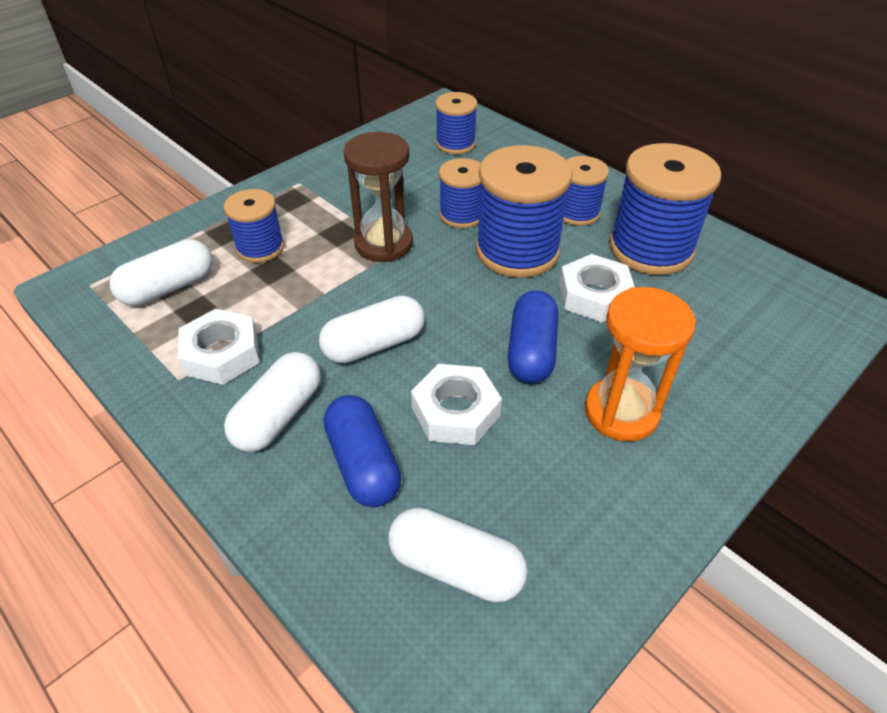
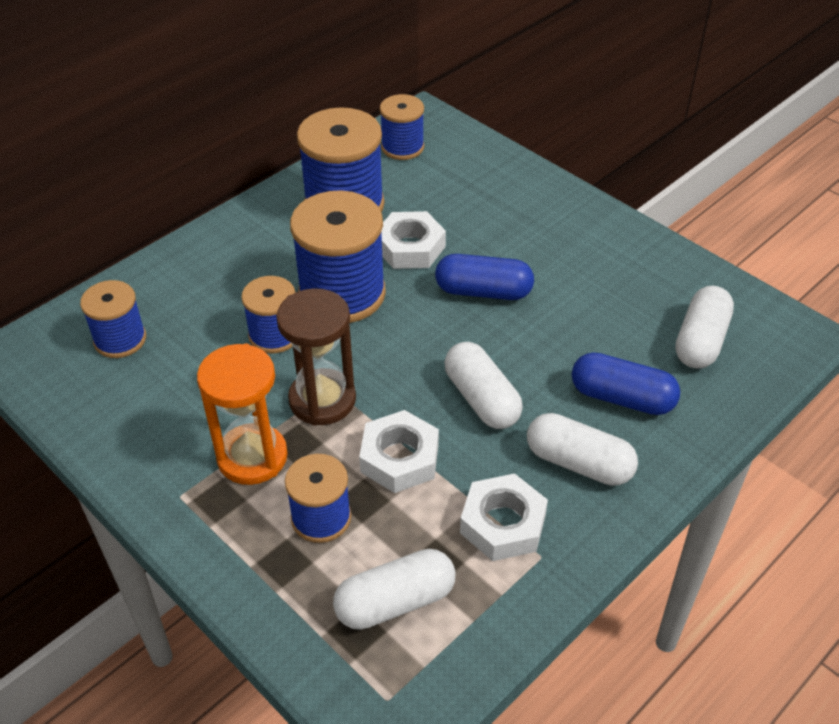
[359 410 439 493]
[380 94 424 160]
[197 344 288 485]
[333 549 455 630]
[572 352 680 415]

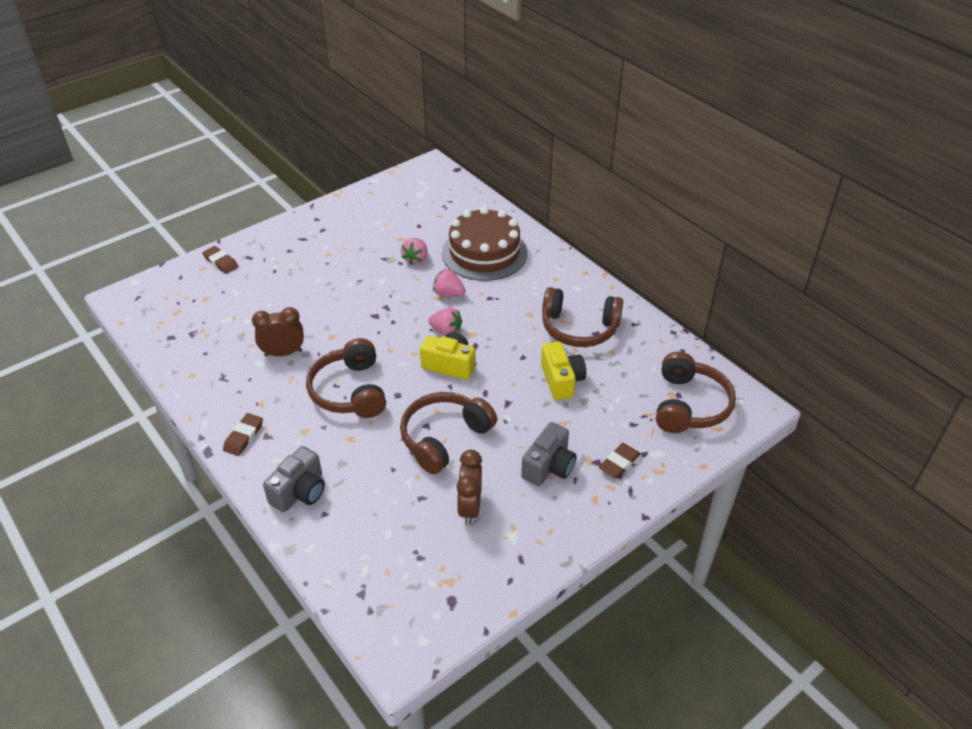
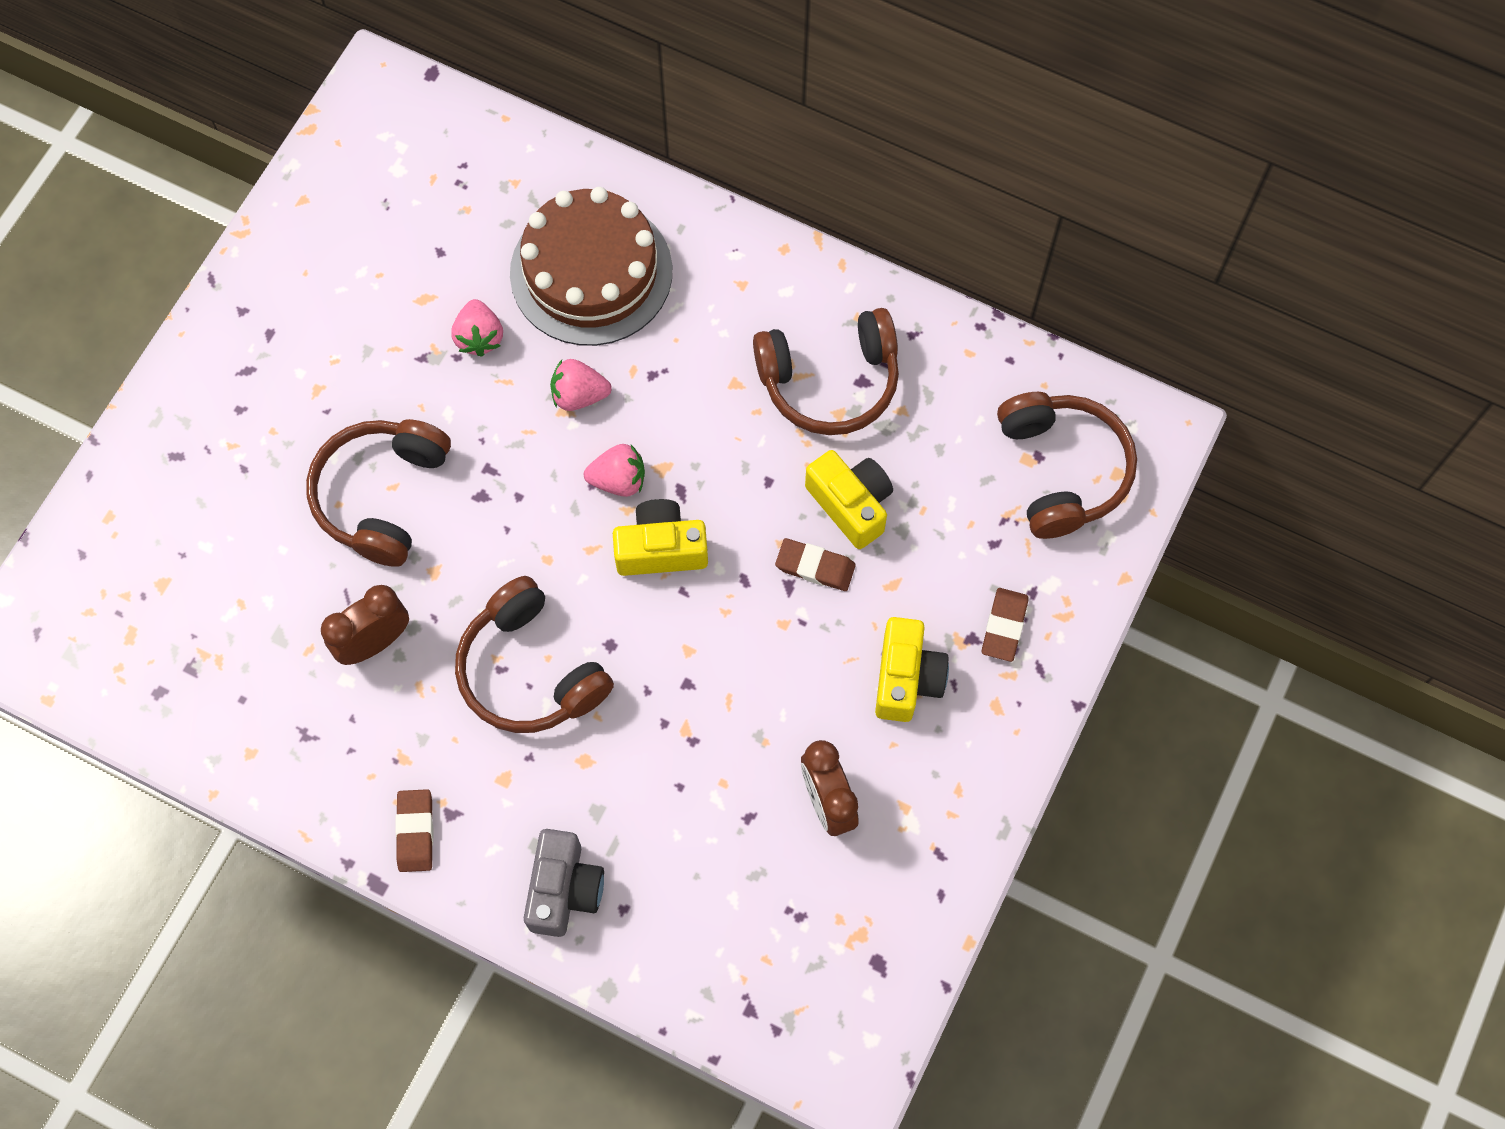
[775 538 856 591]
[306 419 451 567]
[875 617 949 722]

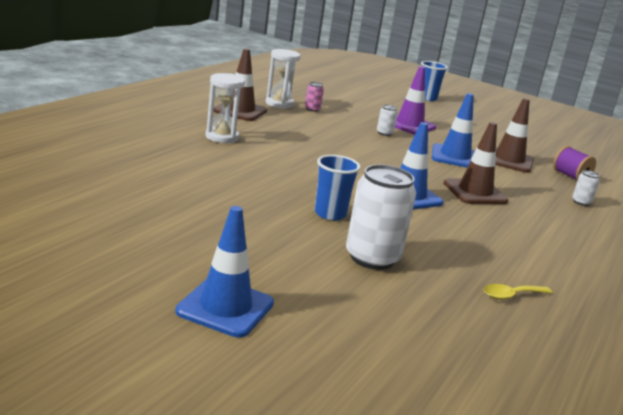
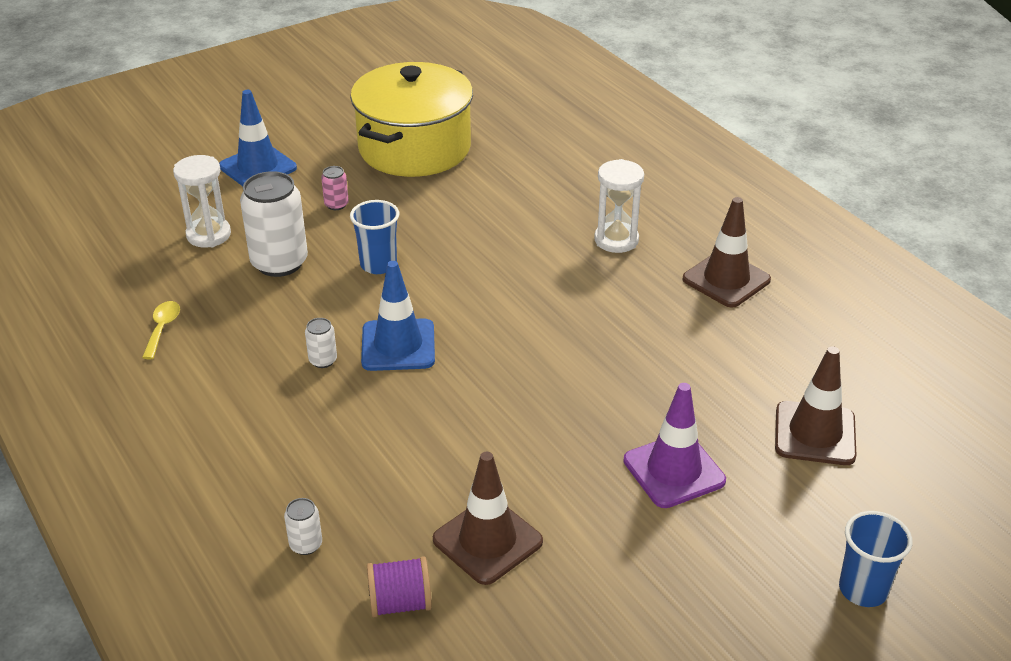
[432 93 475 168] (first image)
[350 62 473 177]
[173 155 231 248]
[321 166 349 210]
[305 318 337 368]
[775 346 857 465]

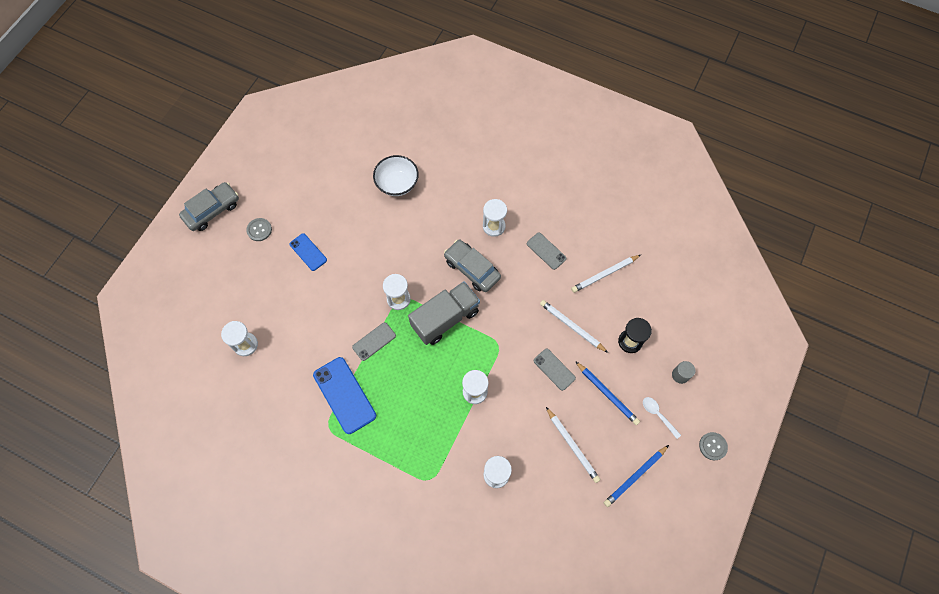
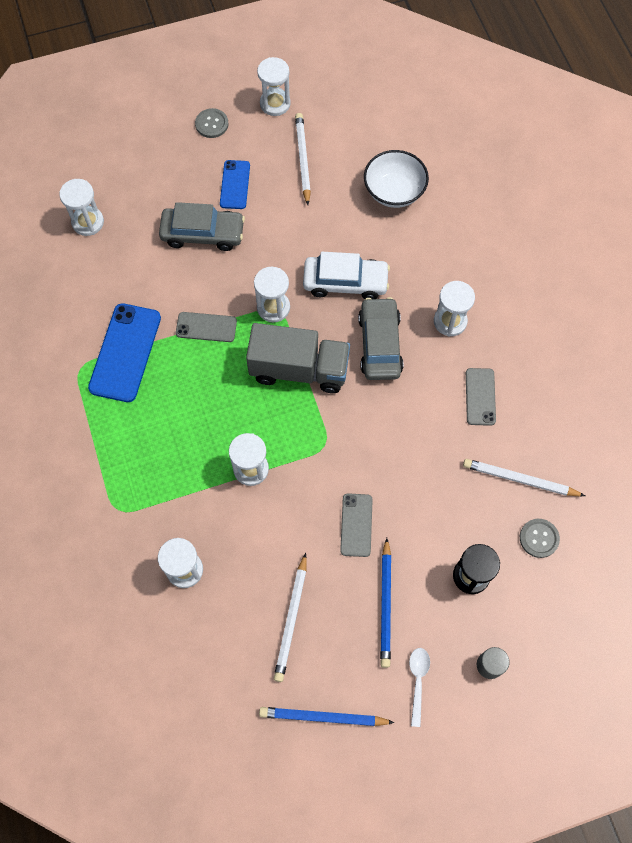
[257 57 291 116]
[303 252 390 299]
[159 202 245 251]
[295 113 311 205]
[520 519 560 558]

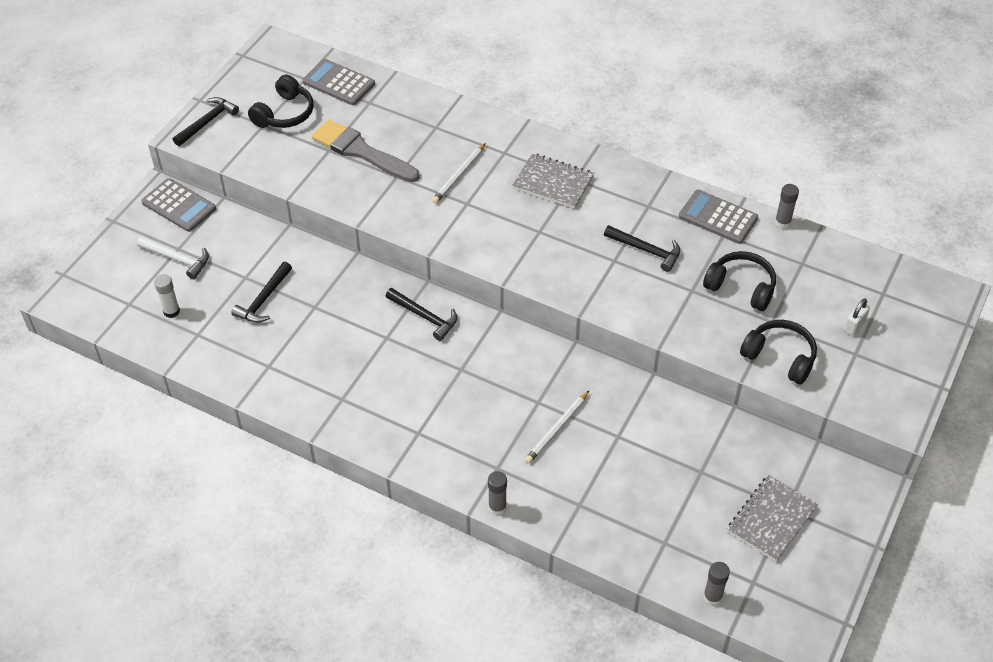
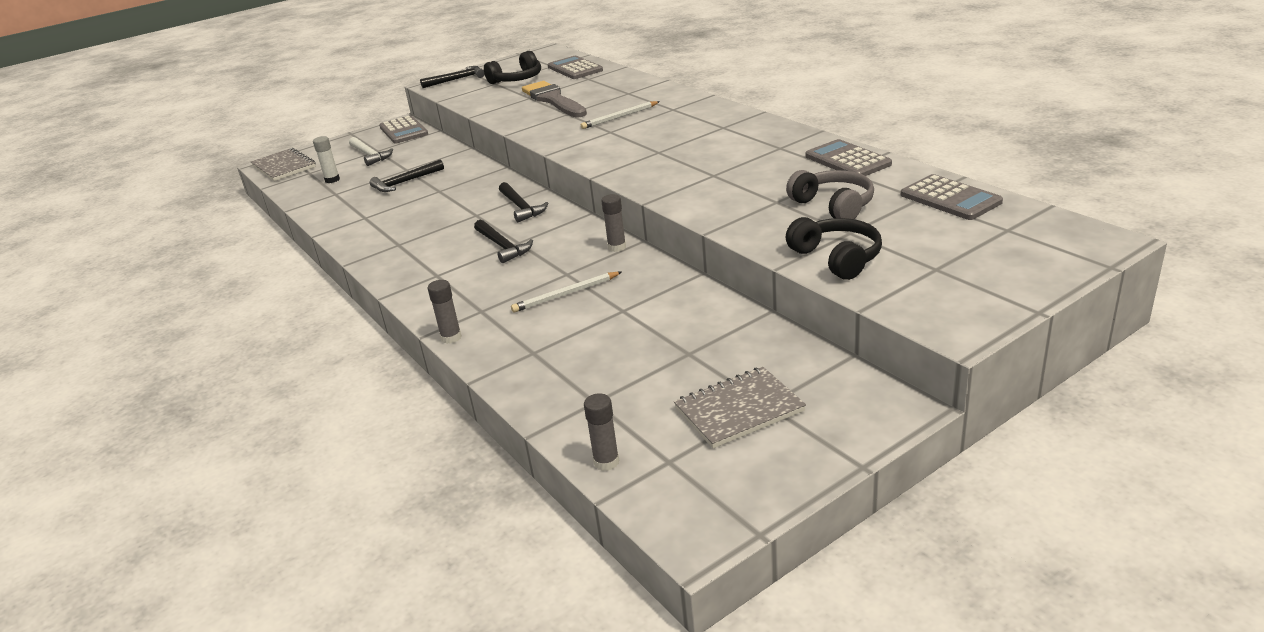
[844 299 870 336] (first image)
[901 174 1003 220]
[251 148 316 181]
[474 220 533 263]
[601 194 626 252]
[786 170 874 219]

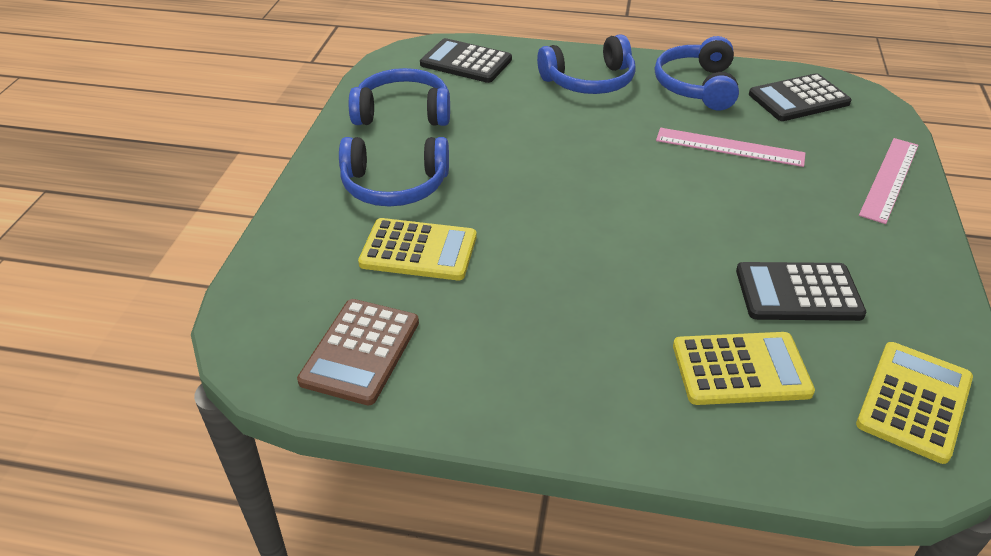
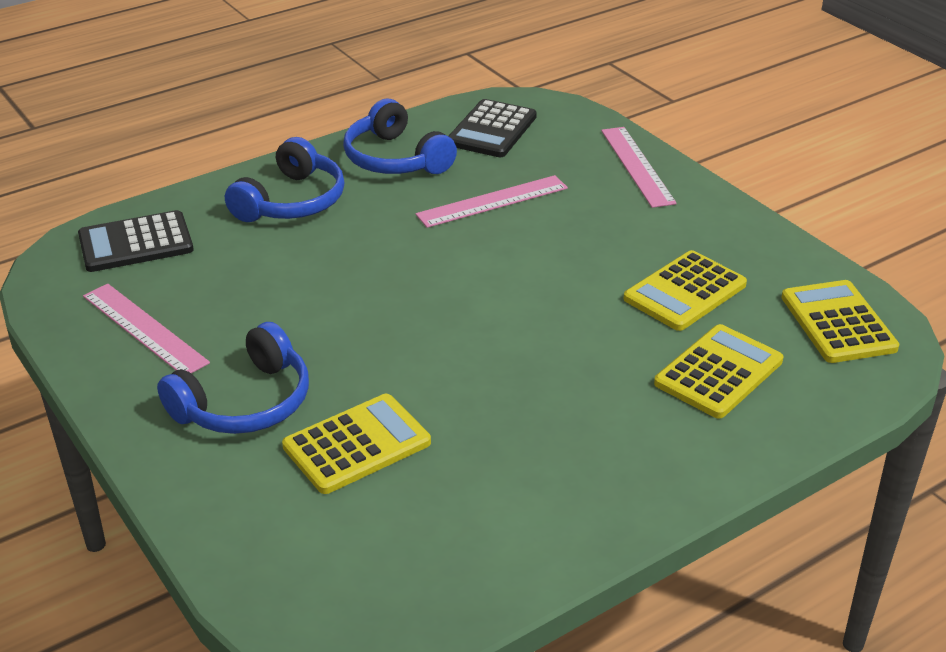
[297 299 419 405] (first image)
[83 284 210 373]
[624 250 747 331]

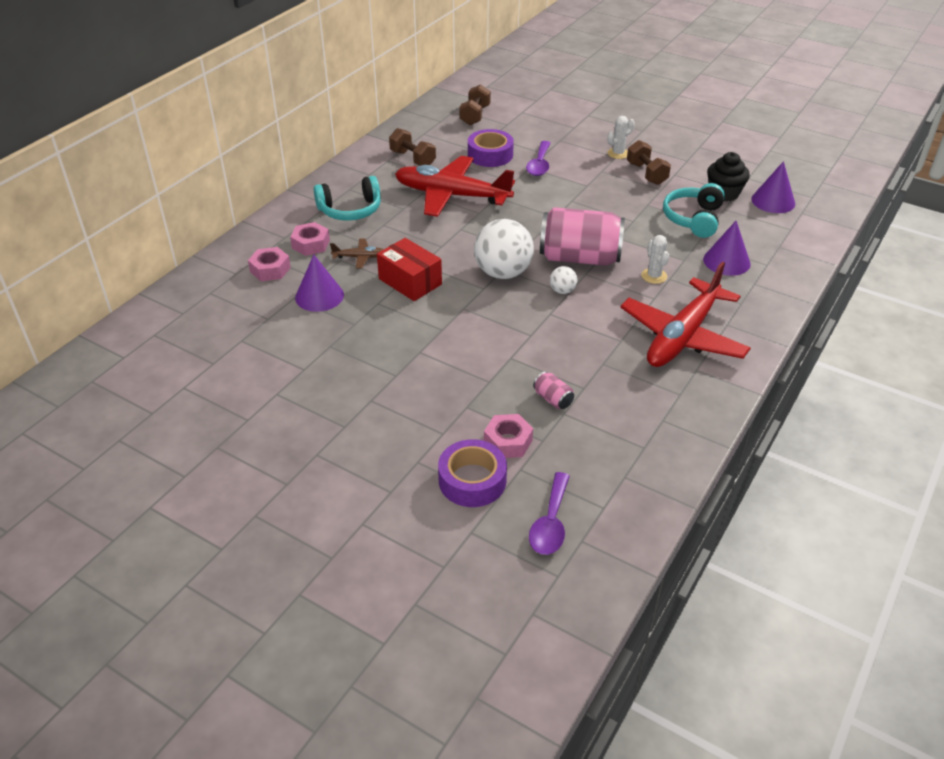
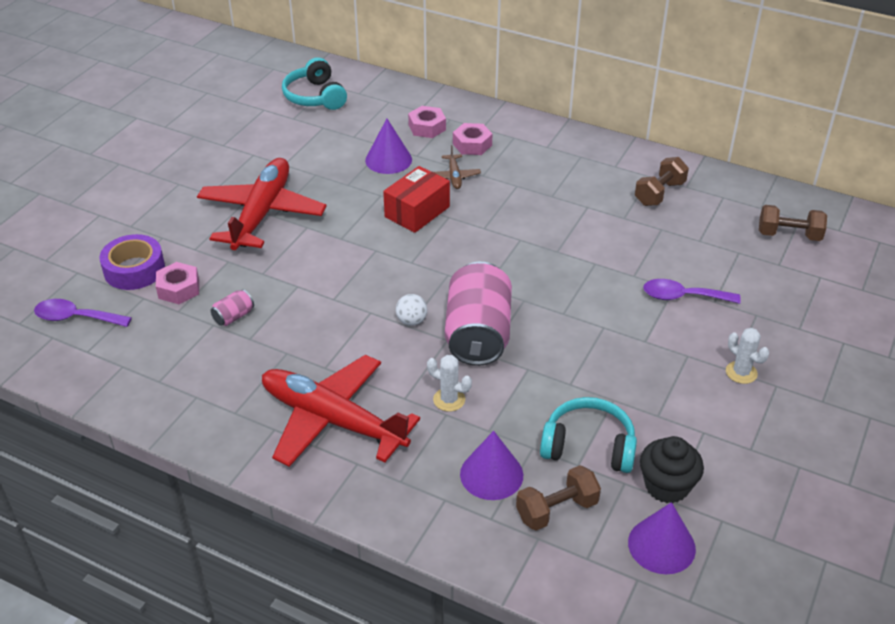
[468 129 514 167] (first image)
[474 219 534 279] (first image)
[282 57 347 110]
[197 158 327 250]
[516 465 601 531]
[427 355 472 412]

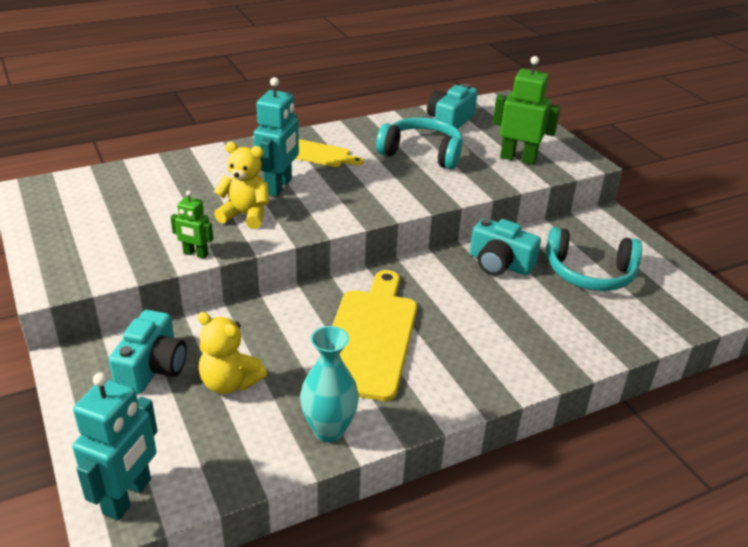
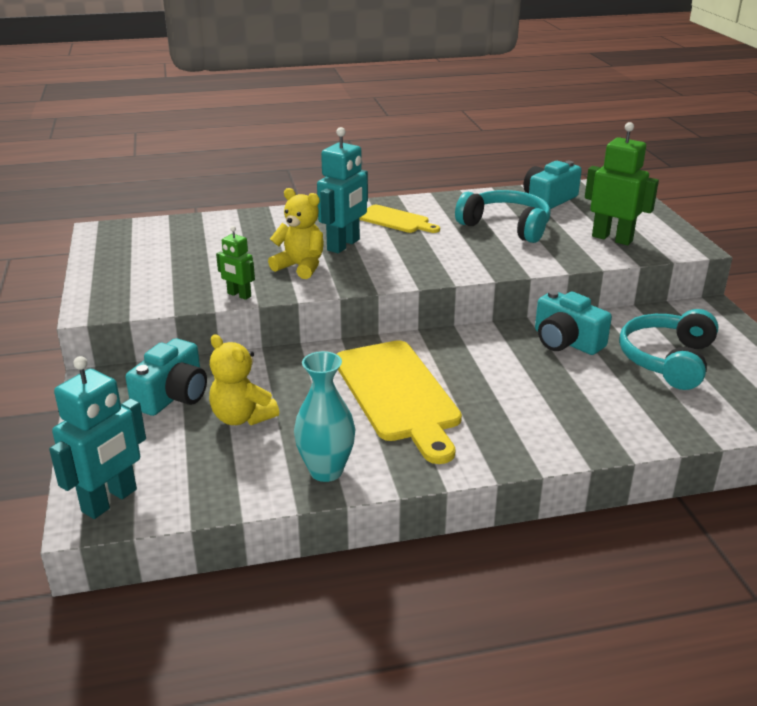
[337 340 462 464]
[619 309 718 390]

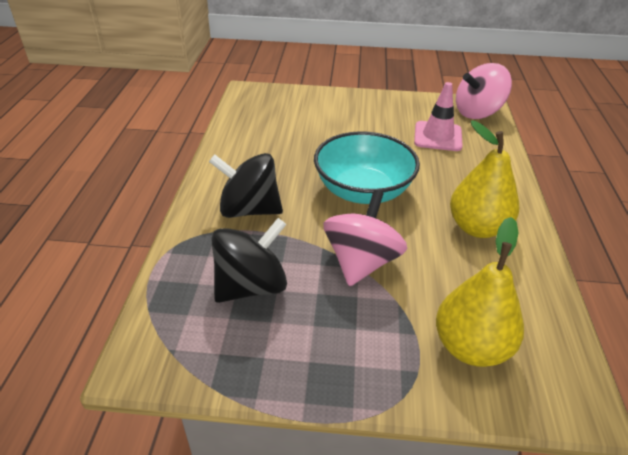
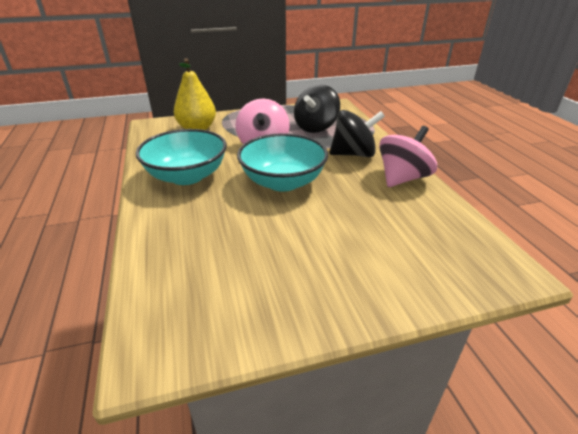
[414 82 463 151] (first image)
[379 126 437 187]
[136 129 227 185]

